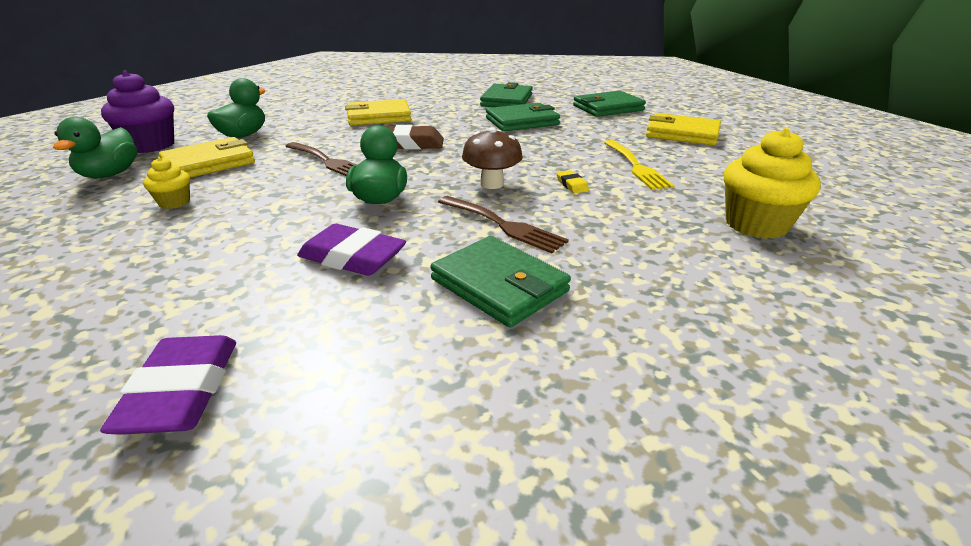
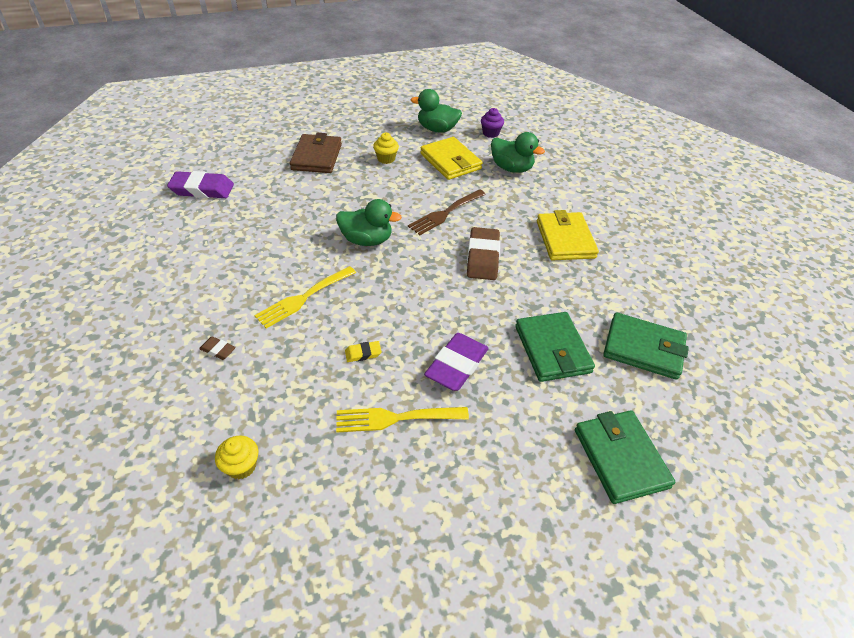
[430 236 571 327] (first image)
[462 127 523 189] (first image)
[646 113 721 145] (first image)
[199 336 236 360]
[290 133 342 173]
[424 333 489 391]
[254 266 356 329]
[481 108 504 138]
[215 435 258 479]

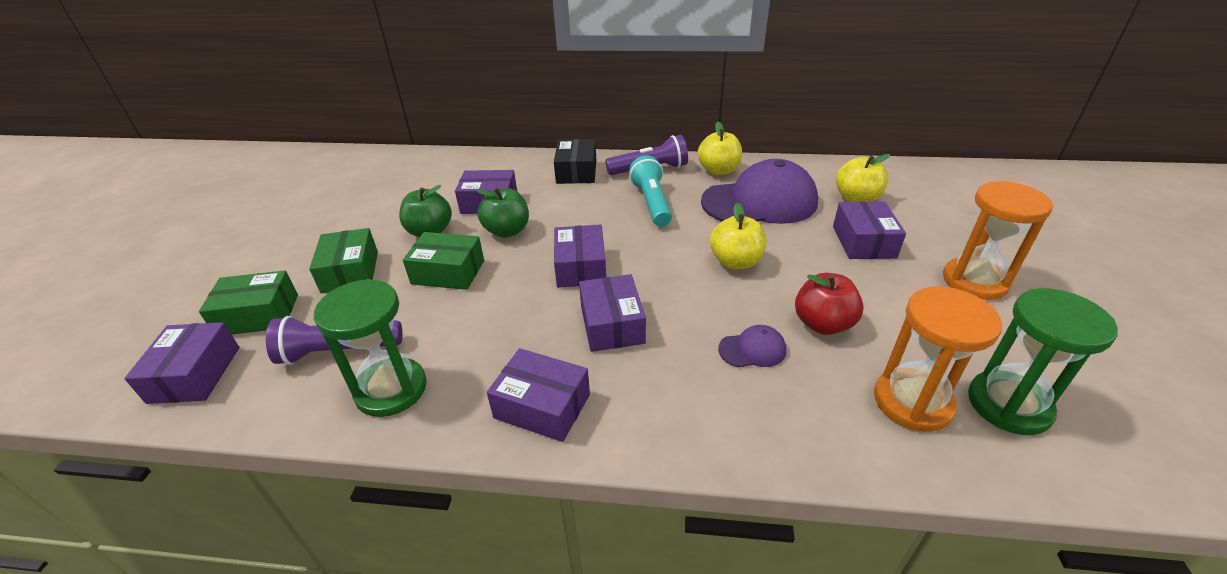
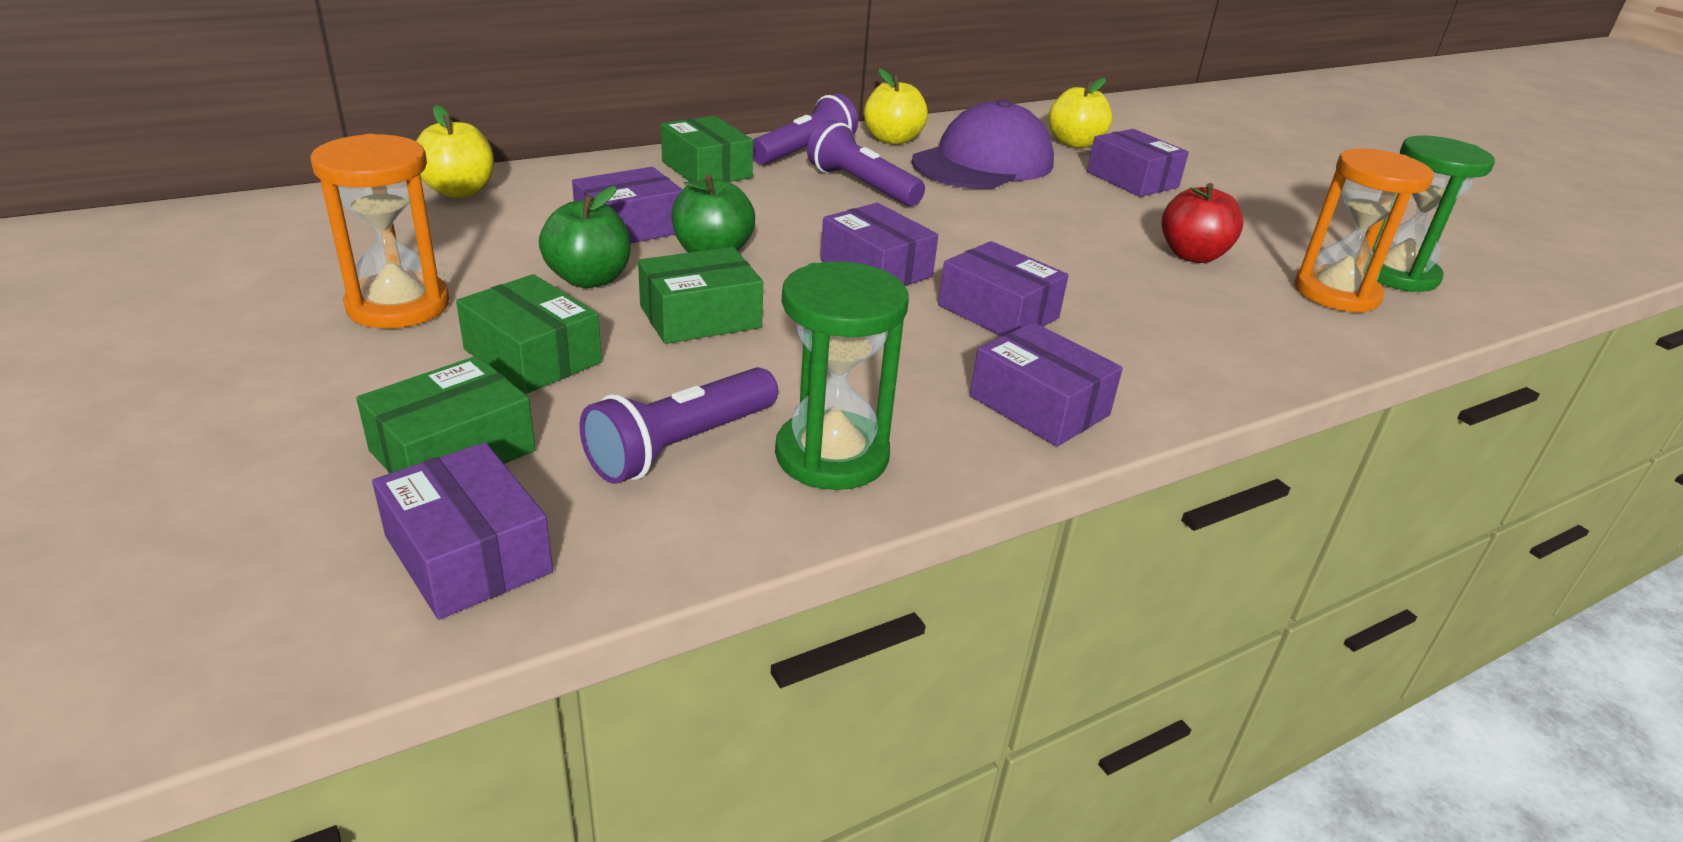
[718 325 786 368] (first image)
[416 105 494 198]
[310 134 449 328]
[661 116 753 183]
[807 120 925 206]
[970 322 1123 447]

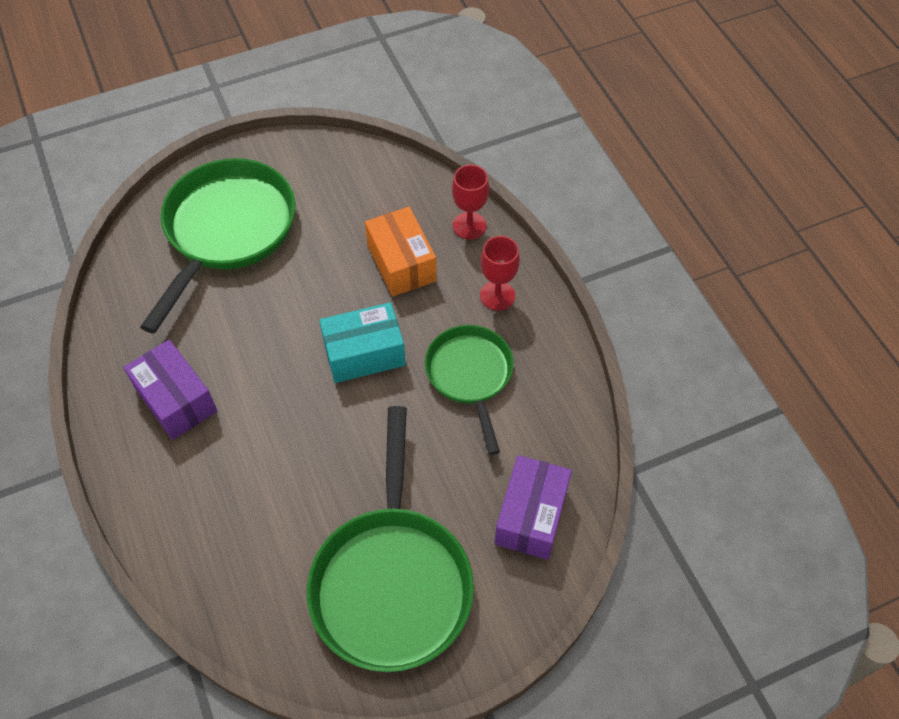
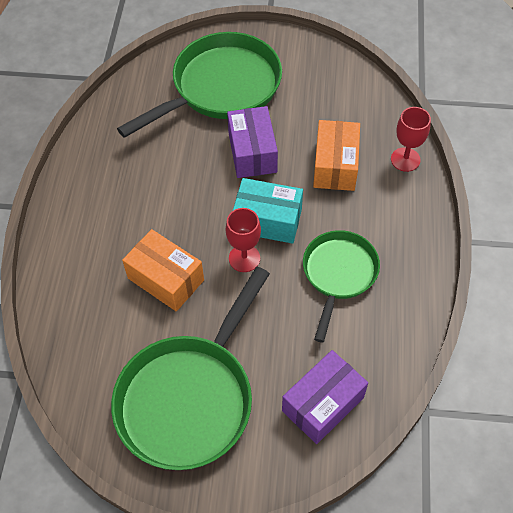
[122 229 204 311]
[227 106 278 178]
[226 208 261 272]

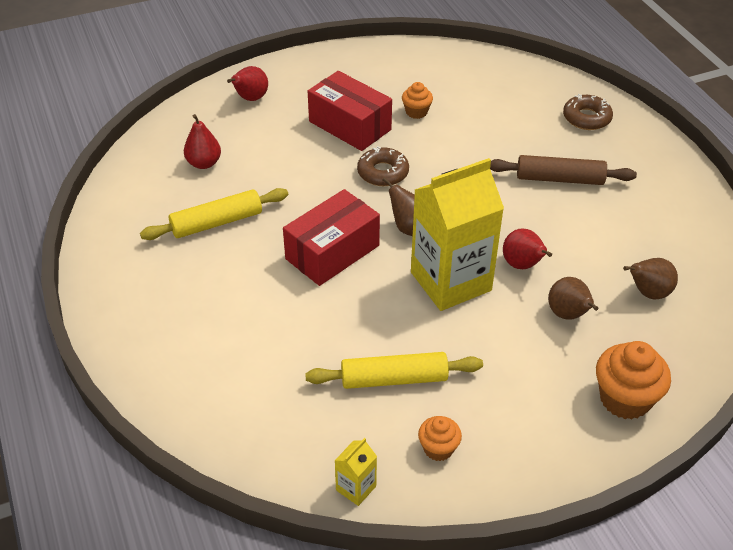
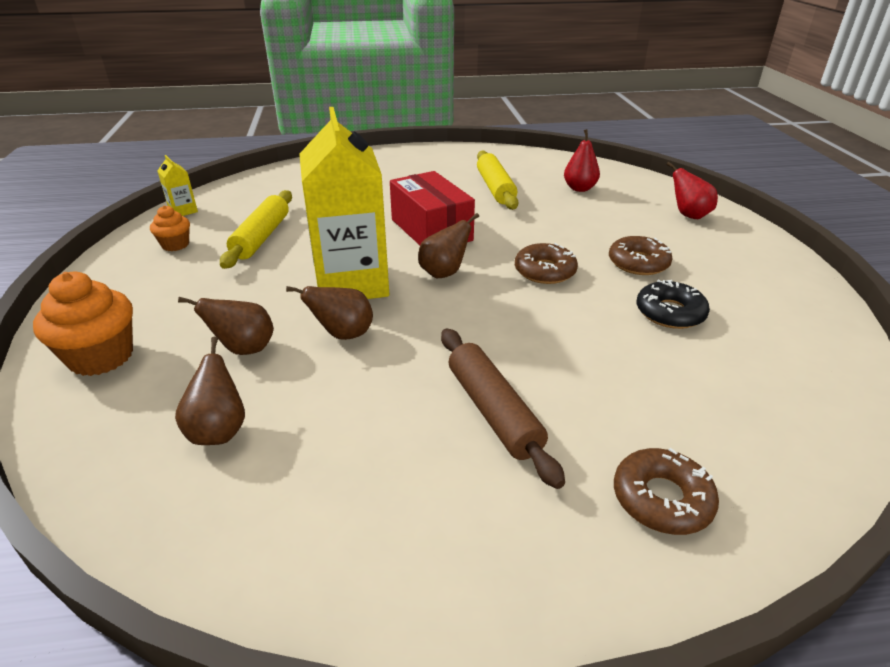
[609 236 673 275]
[636 280 710 329]
[286 286 373 340]
[441 328 565 489]

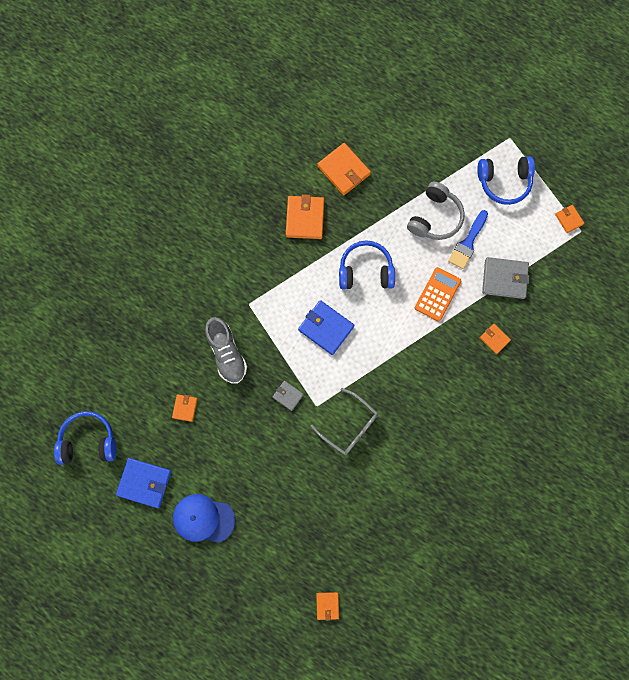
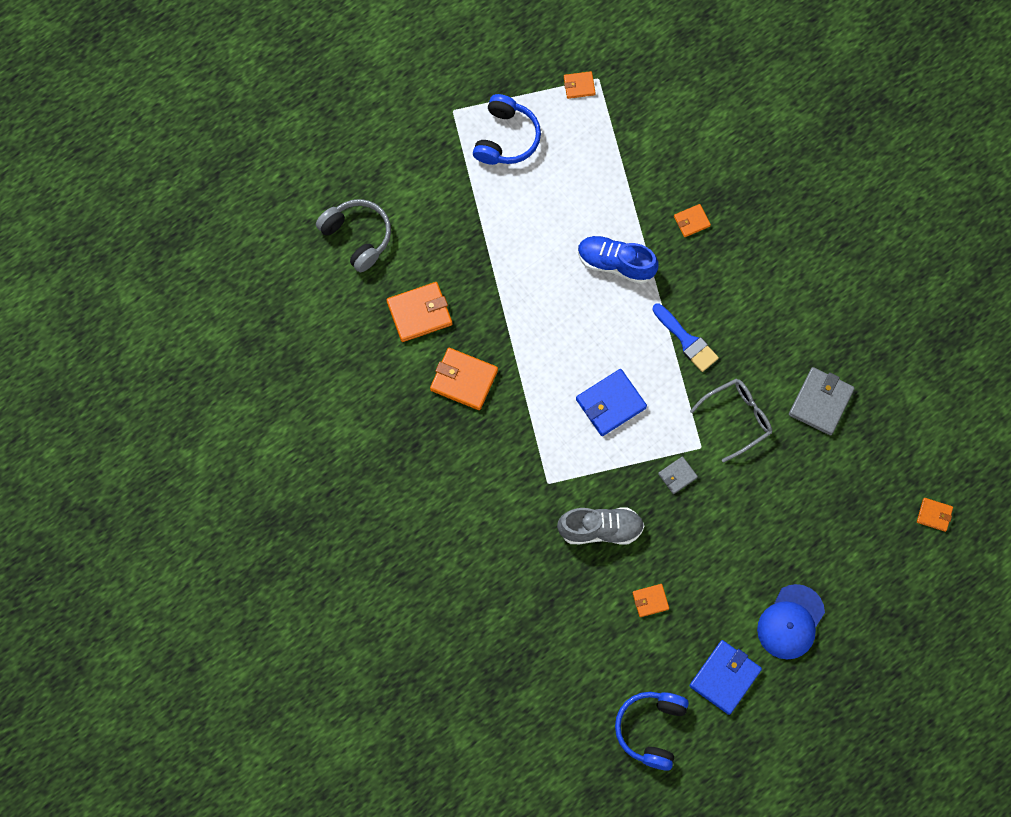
[339 241 395 289] (first image)
[316 199 391 272]
[652 303 719 372]
[789 367 855 435]
[578 235 659 284]
[632 584 669 617]

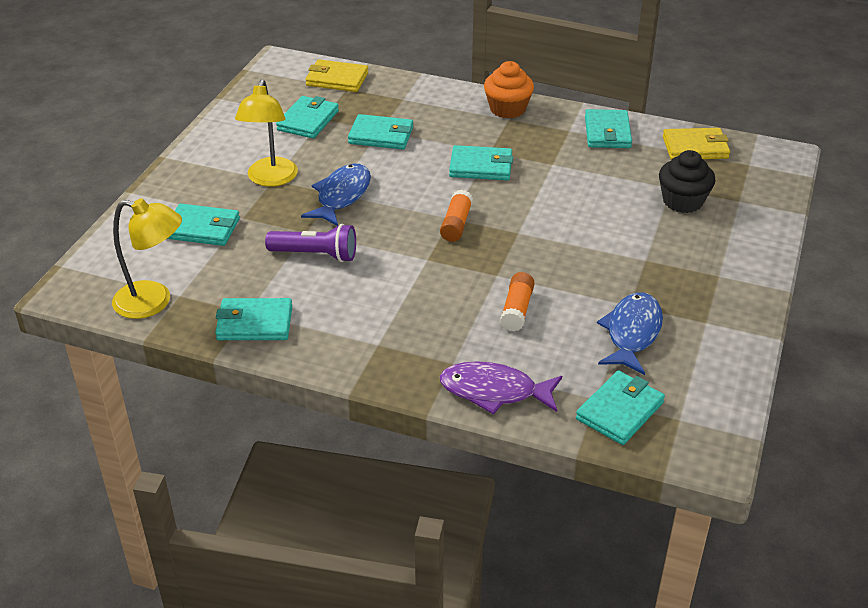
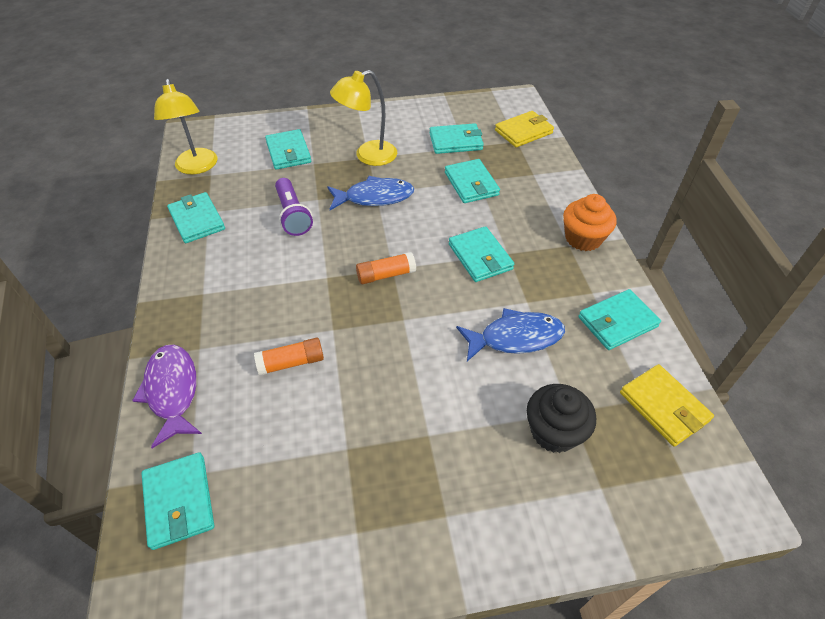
[456 308 565 361]
[495 111 554 147]
[141 452 214 550]

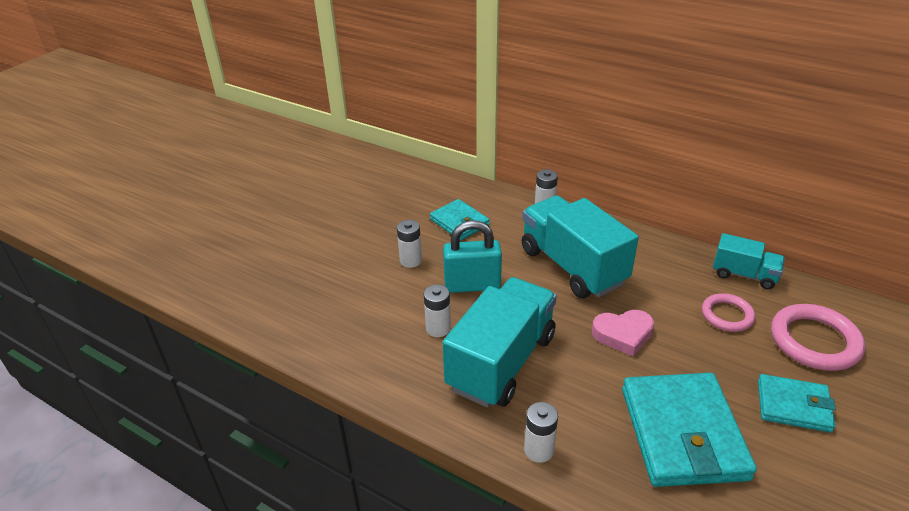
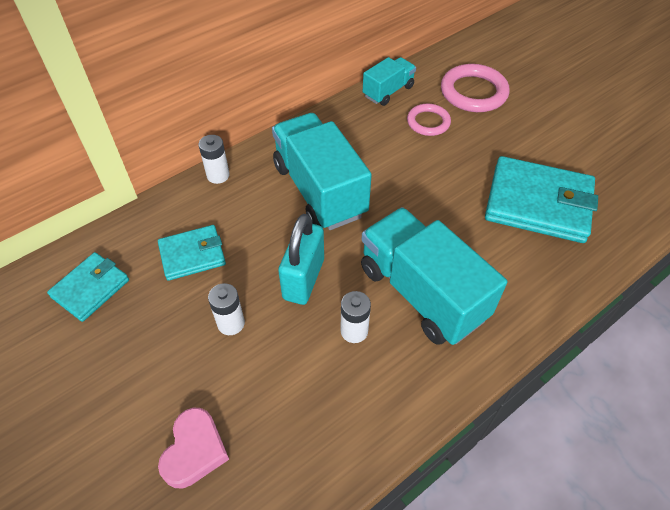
[524 402 558 463] (first image)
[158 408 229 488]
[47 252 129 322]
[272 113 372 230]

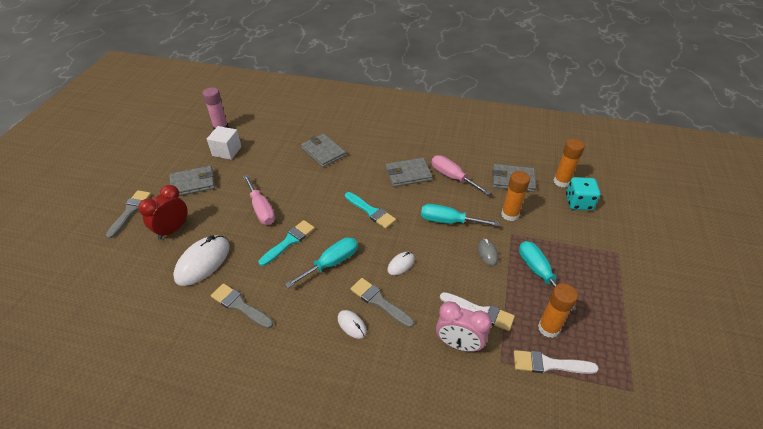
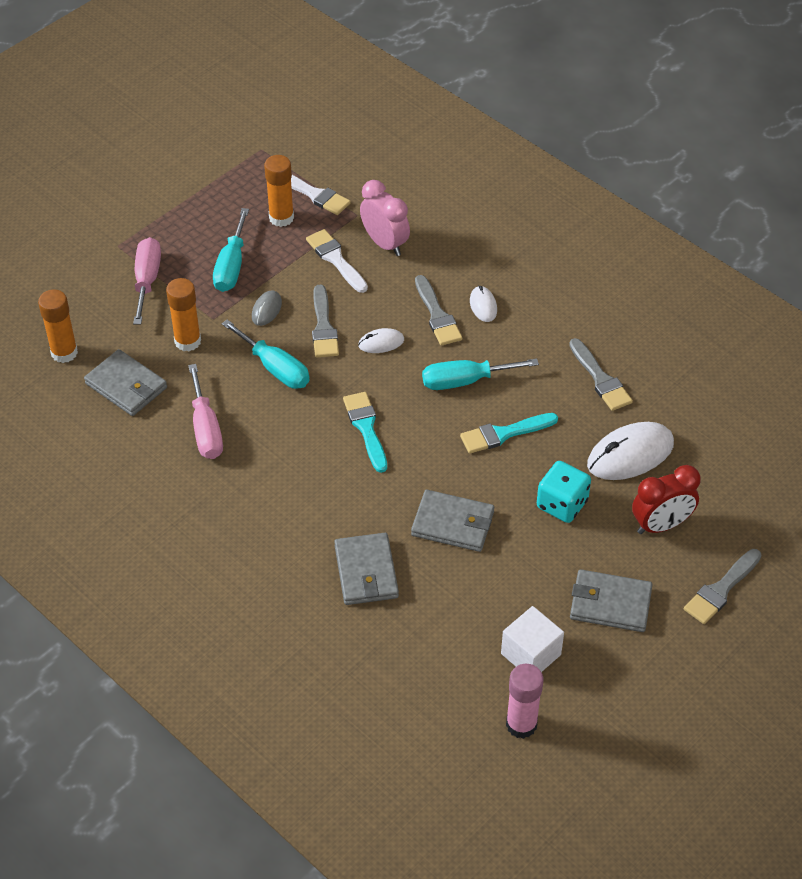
[312 285 339 357]
[133 237 161 325]
[411 490 494 552]
[537 461 591 523]

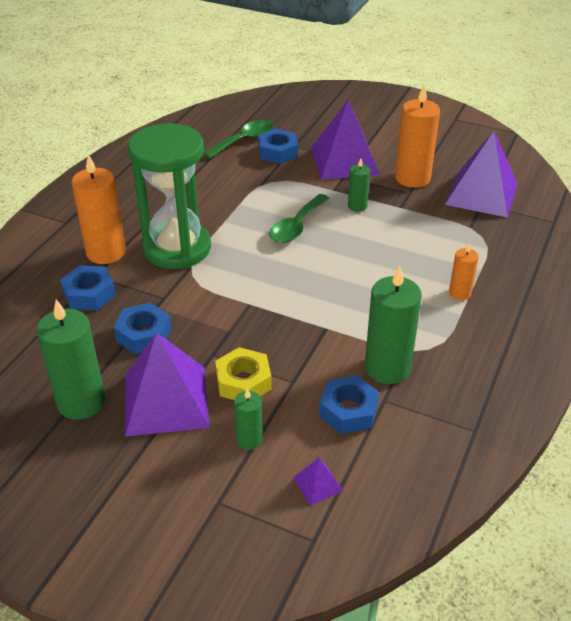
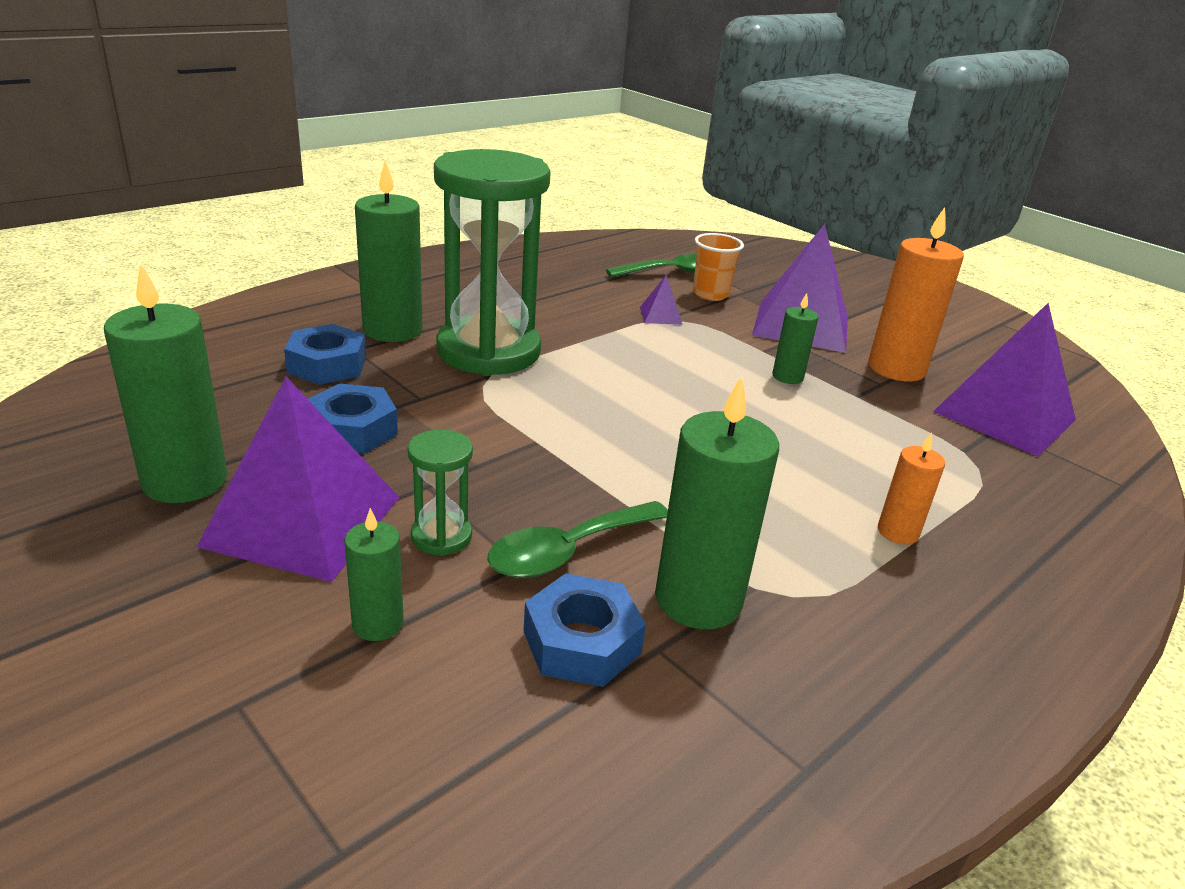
[487 501 668 578]
[640 274 682 325]
[407 429 473 556]
[693 233 744 301]
[355 160 422 342]

